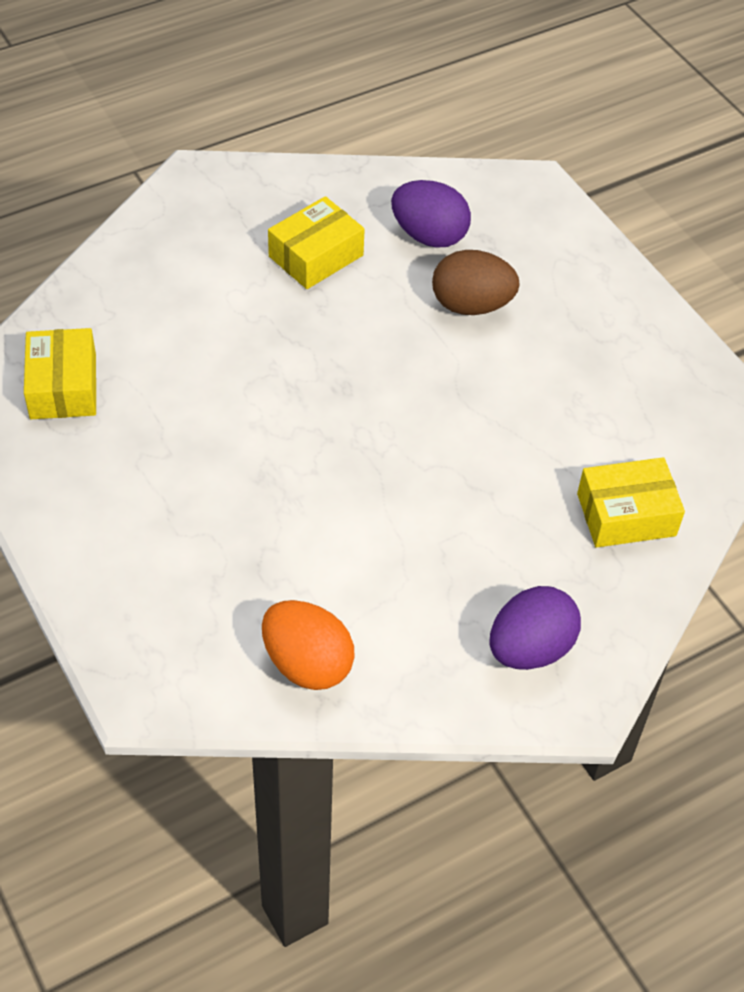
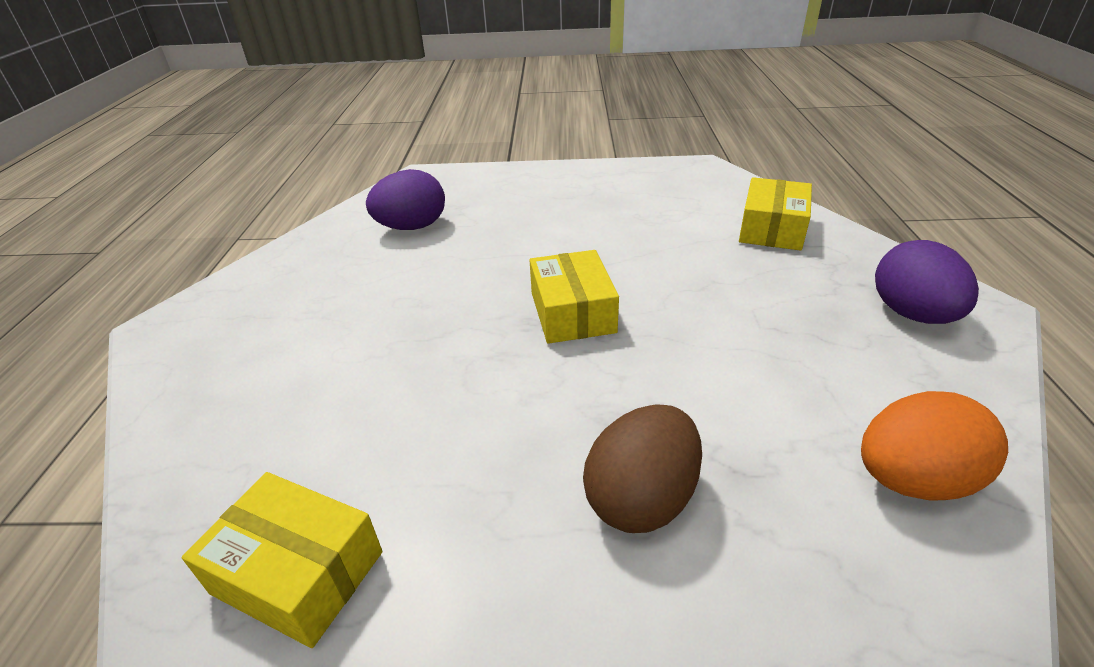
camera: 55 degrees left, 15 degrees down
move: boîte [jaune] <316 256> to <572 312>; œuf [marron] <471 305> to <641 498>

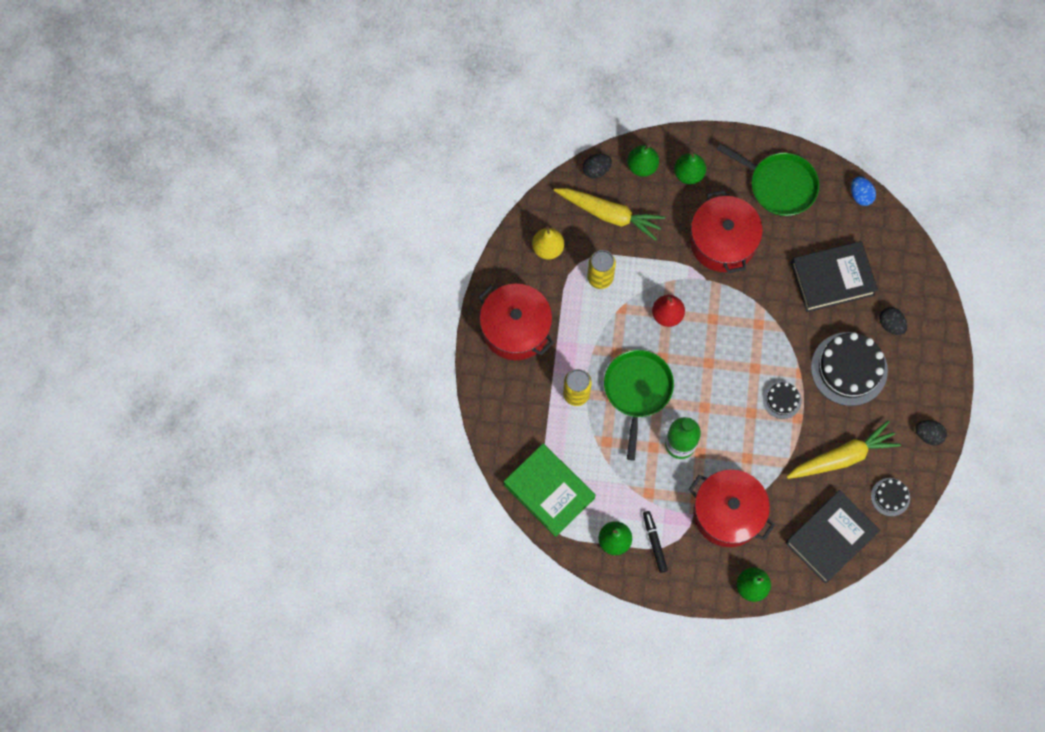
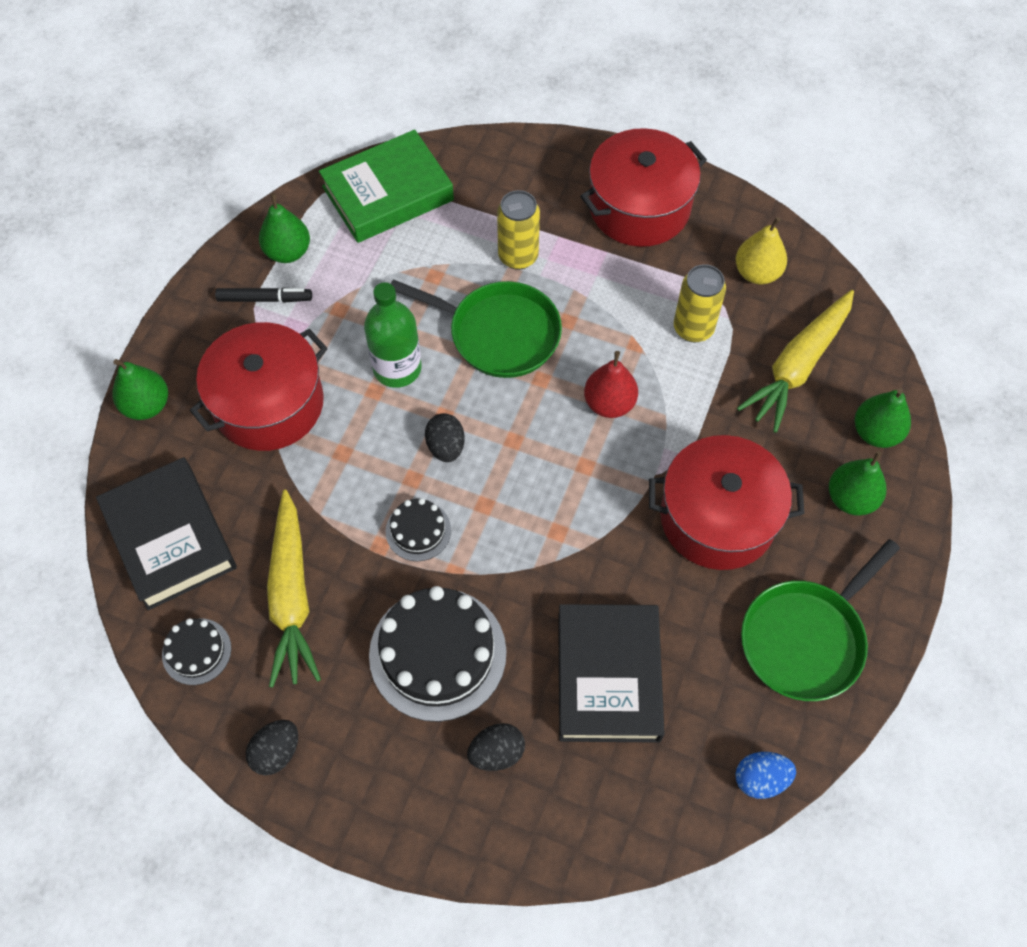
camera: 105 degrees right, 10 degrees down
move: œuf [noir] <596 170> to <446 447>

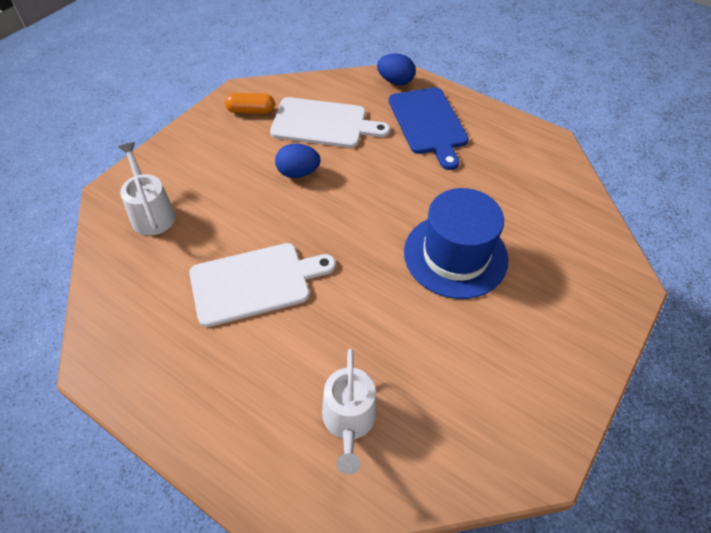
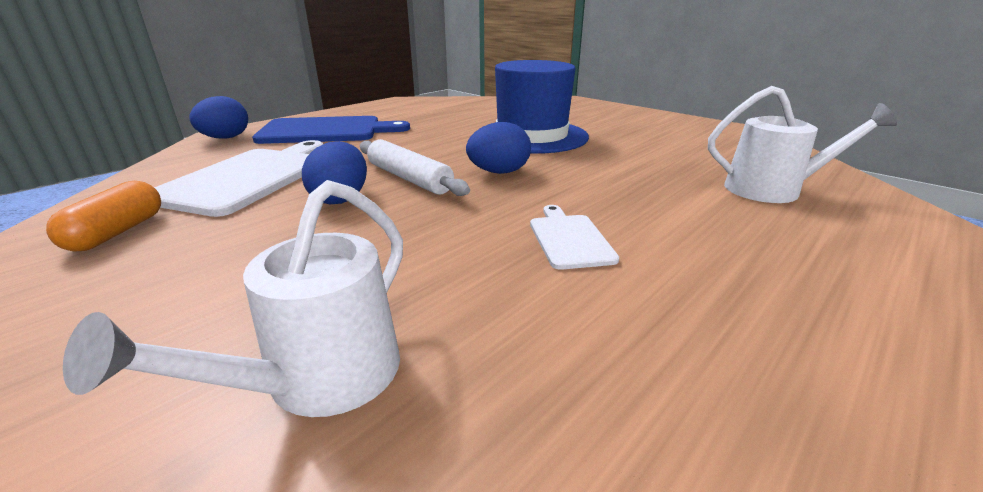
camera: 80 degrees left, 25 degrees down
insert: rouleau à pâtisserie [blanc] <409 178>; œuf [bleu] <499 172>
rotate: arrosoir [blanc] <152 213> = <321 378> 45 degrees counterclockwise
resize: planche à découper [blanc] <255 283> = <569 239> x0.50

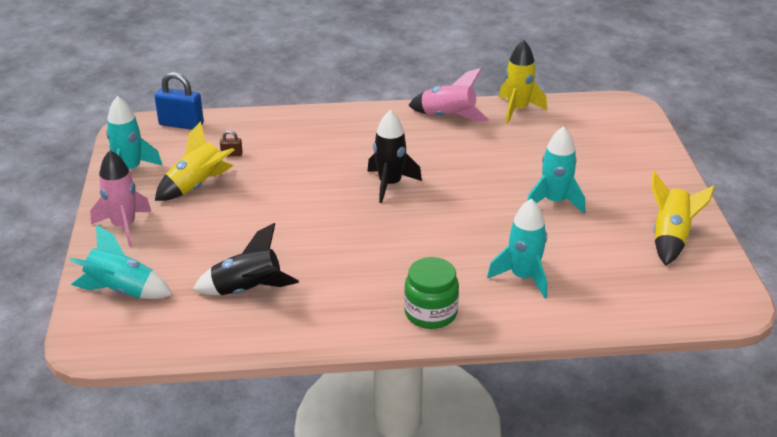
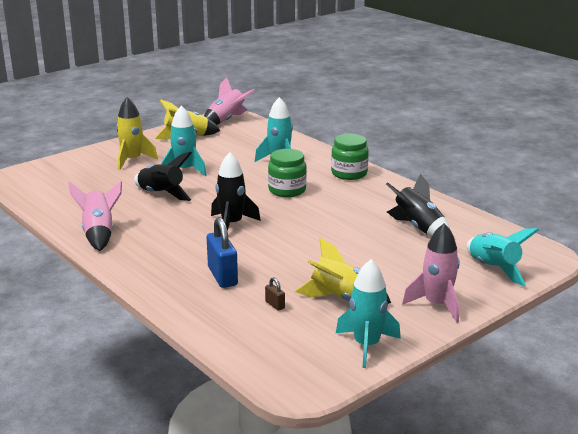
camera: 125 degrees left, 10 degrees down
insert: fusée [noir] <161 194>; fusée [rose] <226 120>; bocal [vert] <287 190>
move: cadenas [bleu] <181 124> to <222 276>; fusée [jaune] <517 110> to <132 160>

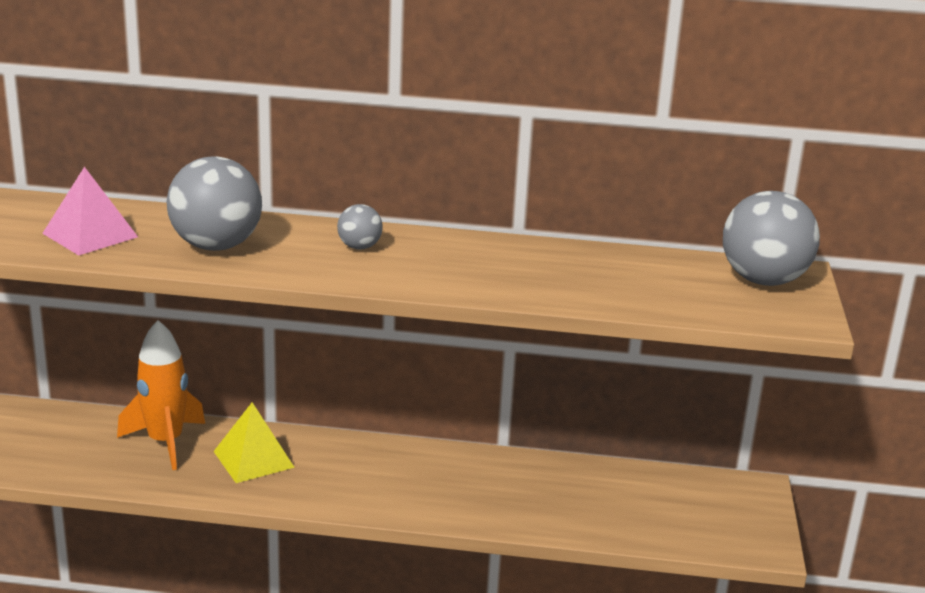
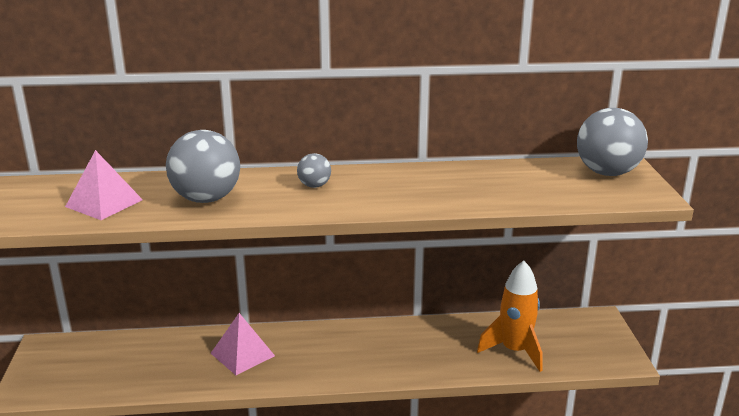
camera: 10 degrees left, 0 degrees up
move: fusée [orange] <165 442> to <514 351>
recolor: pyramide [jaune] <253 459> to pyramide [rose] <242 354>

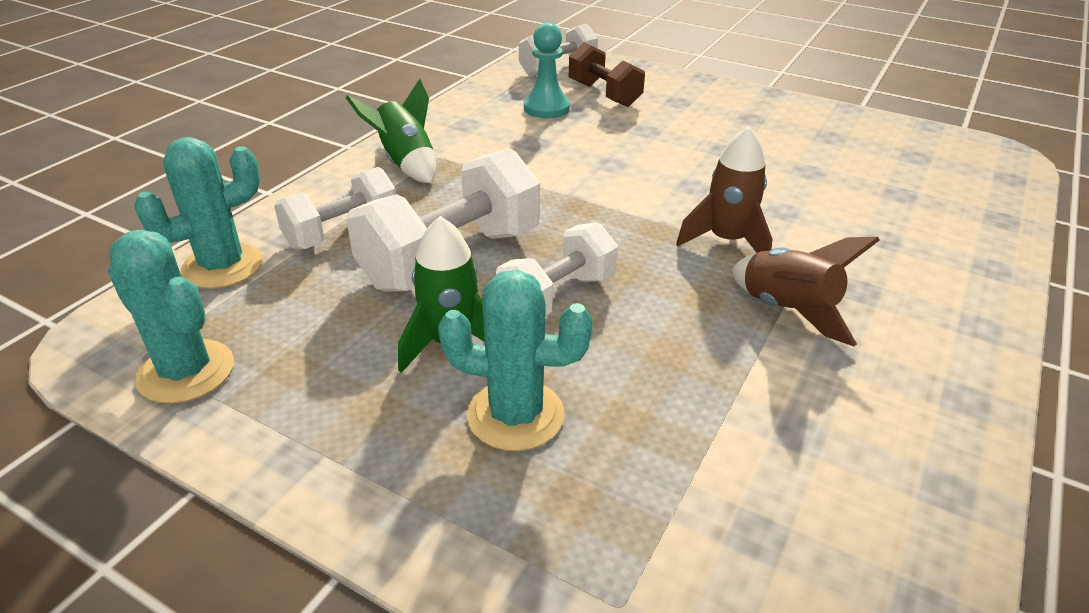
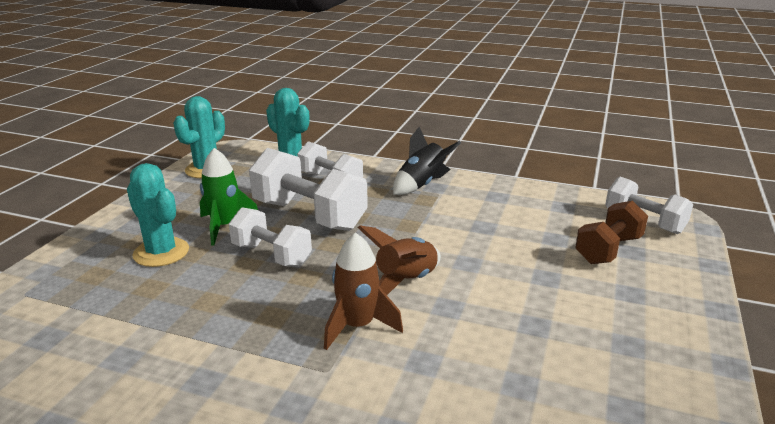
camera: 80 degrees right, 10 degrees down
delete: pion [turquoise] <546 108>
move: fusée [marron] <787 311> to <406 281>
recolor: fusée [vert] <405 164> to fusée [noir] <422 185>
rotate: cactus [turquoise] <515 415> = <161 252> 45 degrees counterclockwise

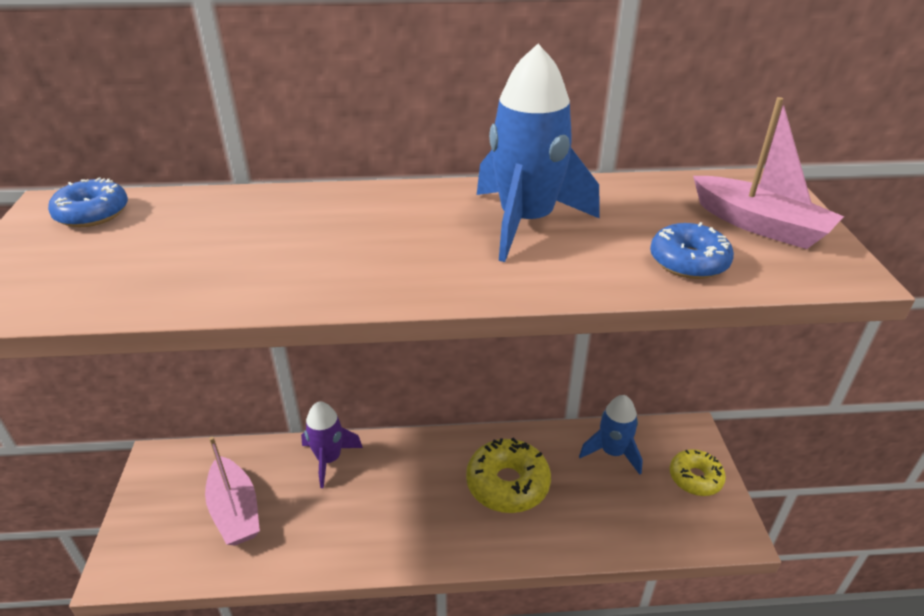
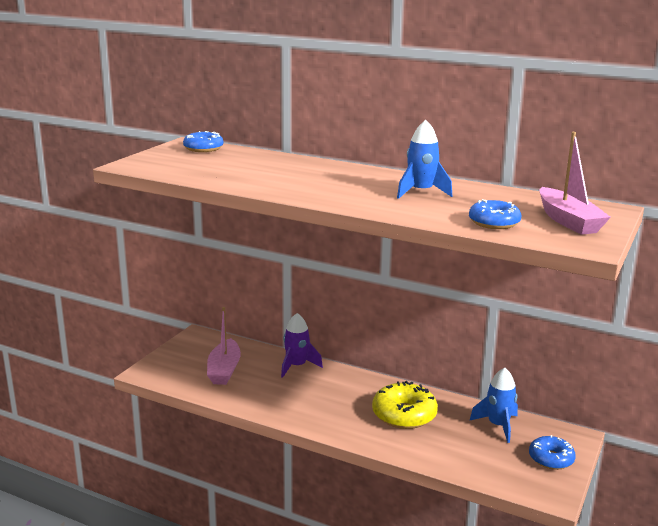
camera: 30 degrees right, 15 degrees down
recolor: beignet [jaune] <695 478> to beignet [bleu] <551 459>
resize: fusée [bleu] <526 222> = <421 192> x0.66

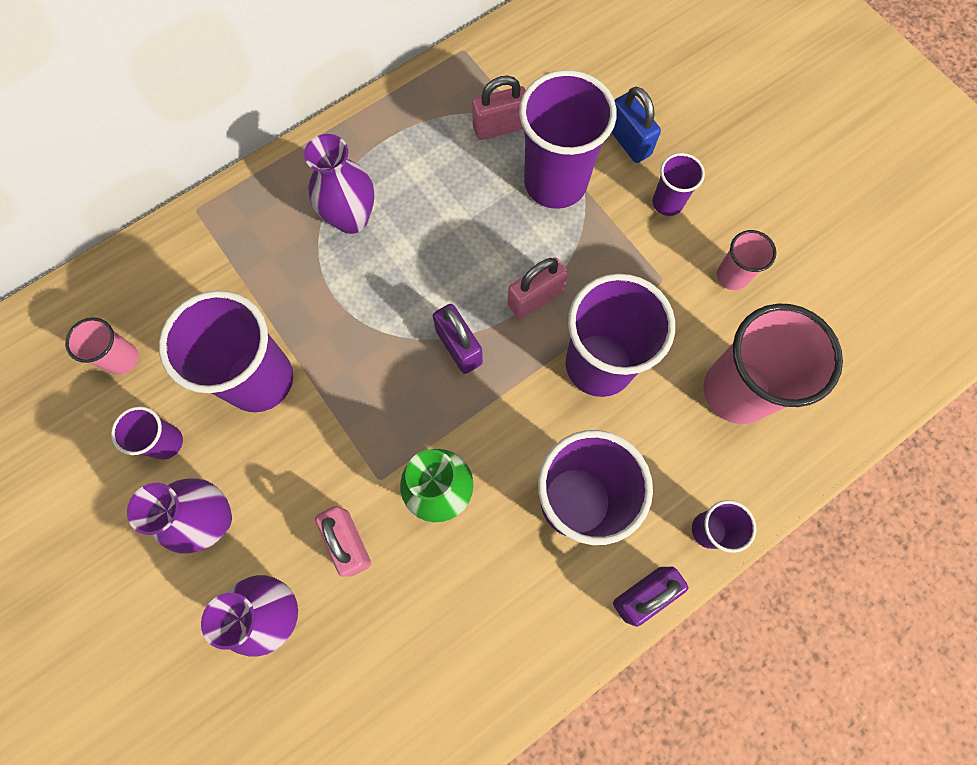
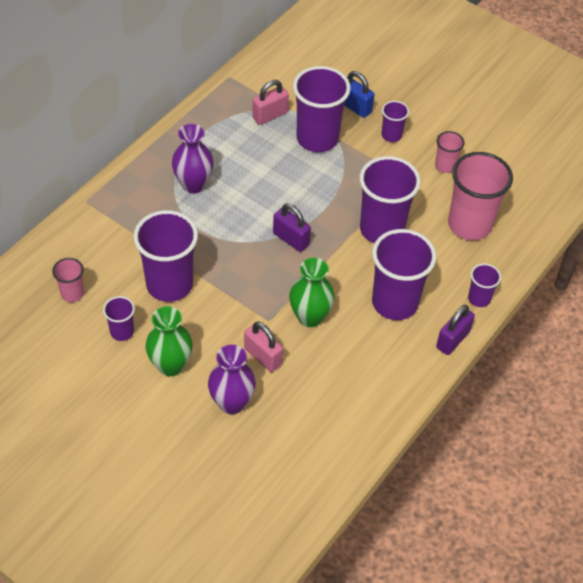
camera: 20 degrees left, 20 degrees down
delete: cadenas [rose] <535 297>
recolor: vase [violet] <213 519> to vase [vert] <170 365>

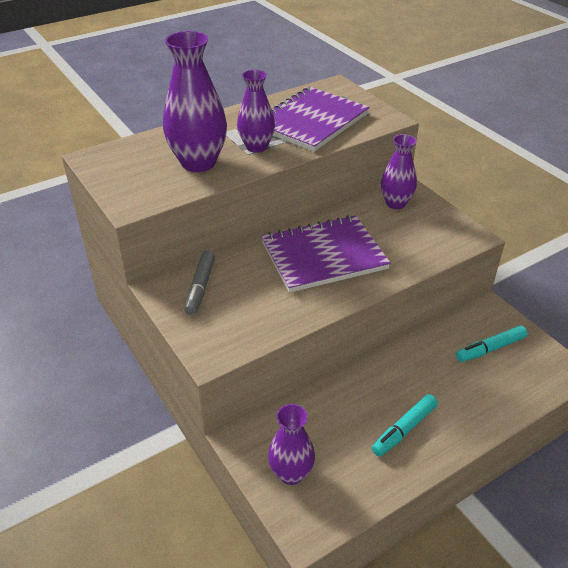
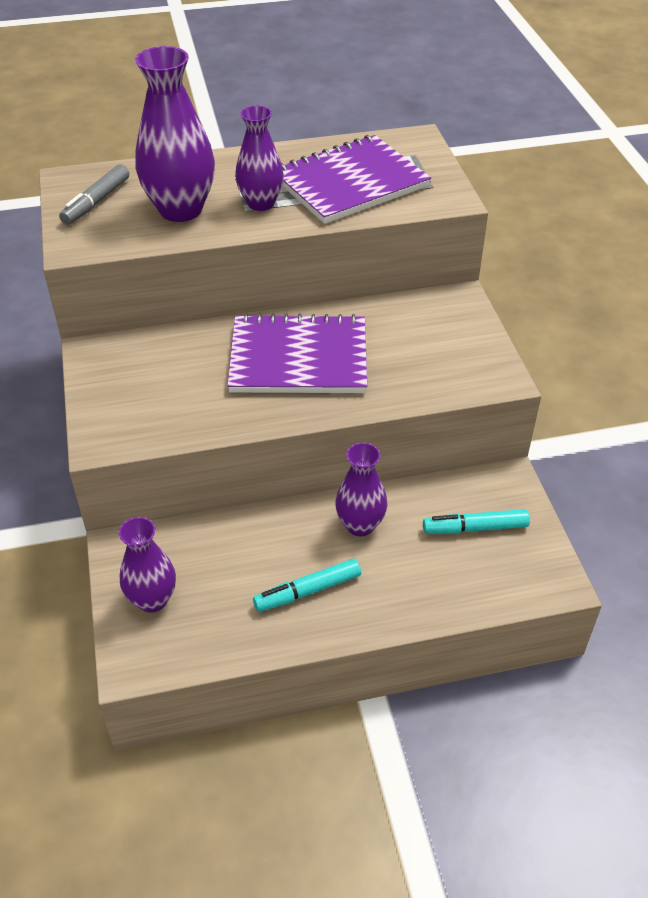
camera: 20 degrees right, 5 degrees up
move: feutre [gris] <200 287> to <96 202>; vase [violet] <396 203> to <360 525>

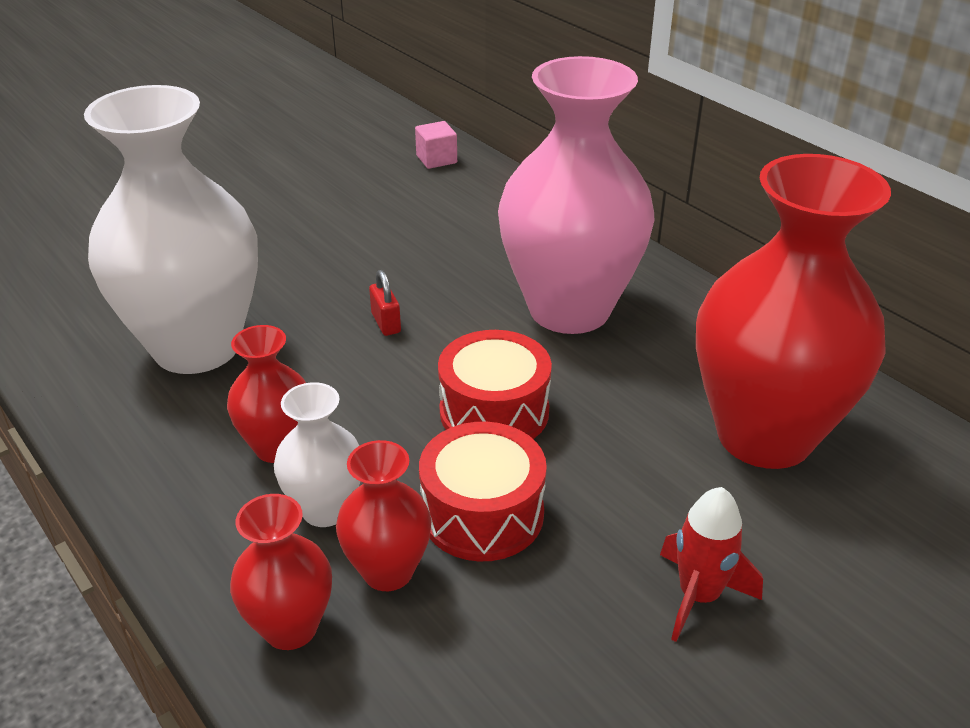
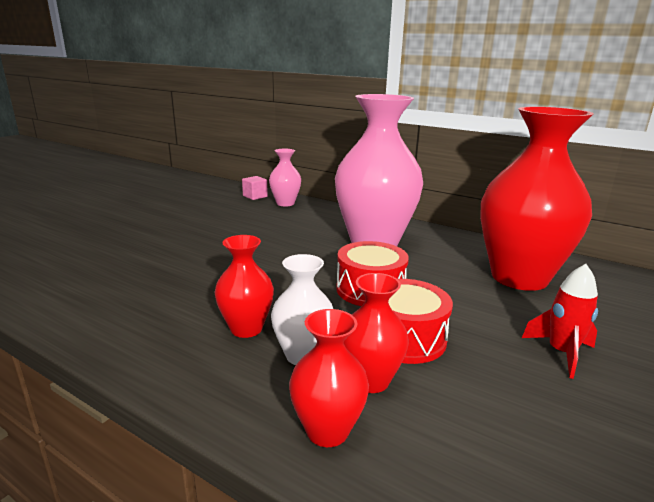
camera: 20 degrees left, 15 degrees down
delete: vase [blanc] <196 347>; cadenas [rouge] <386 323>
insert: vase [rose] <285 203>

